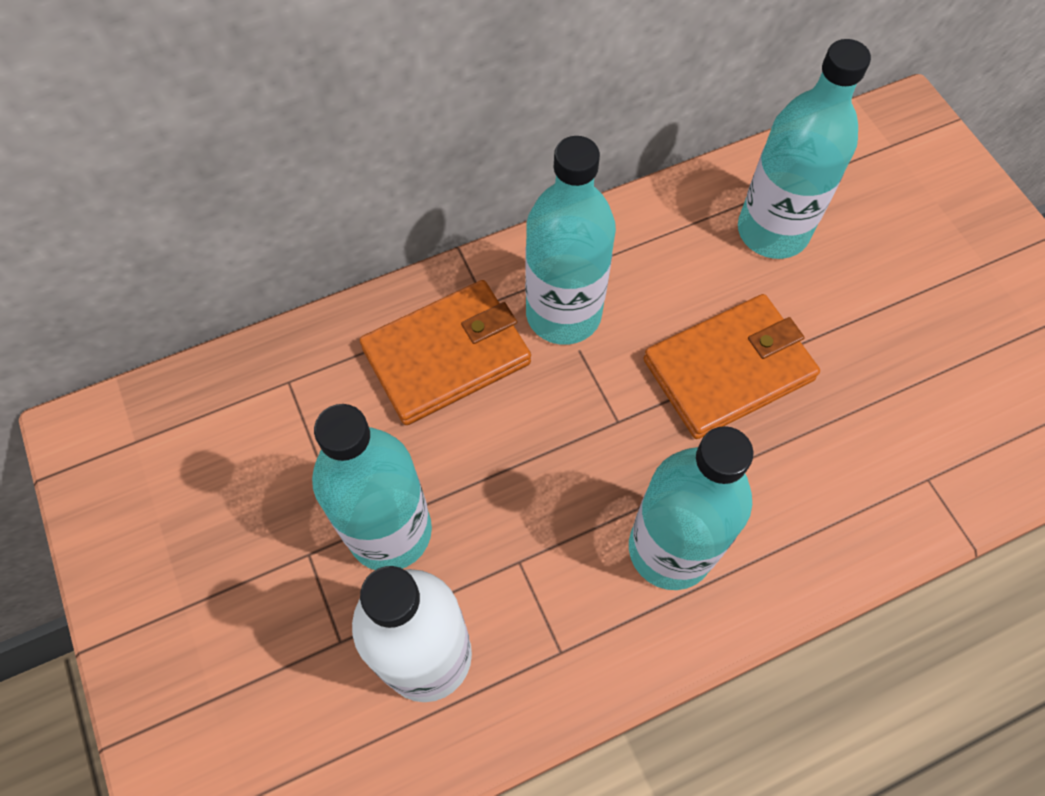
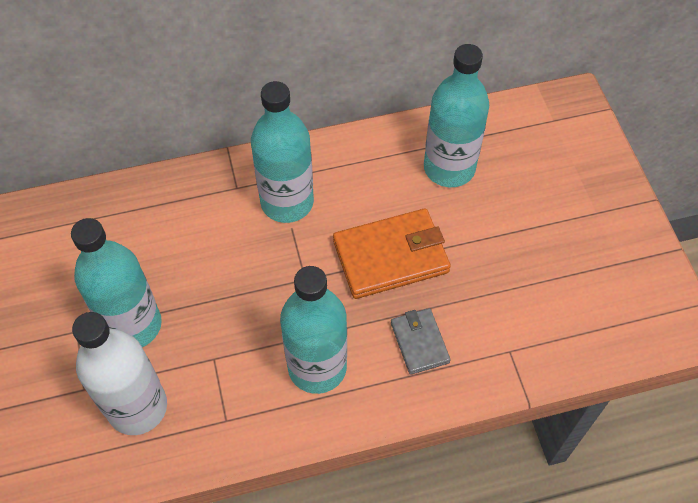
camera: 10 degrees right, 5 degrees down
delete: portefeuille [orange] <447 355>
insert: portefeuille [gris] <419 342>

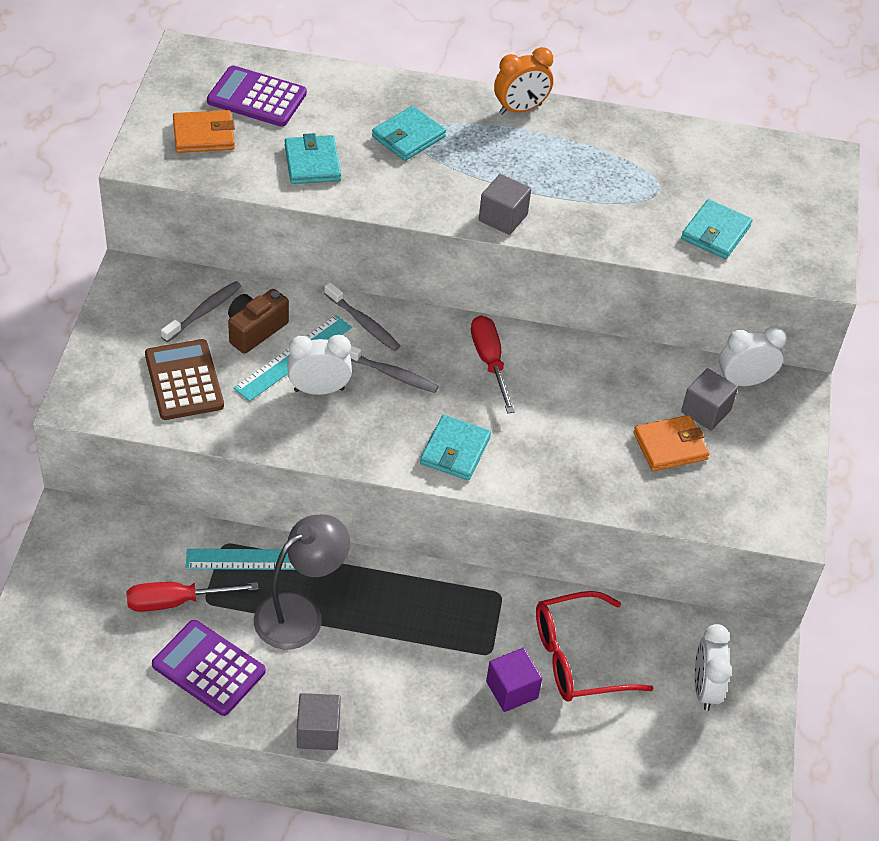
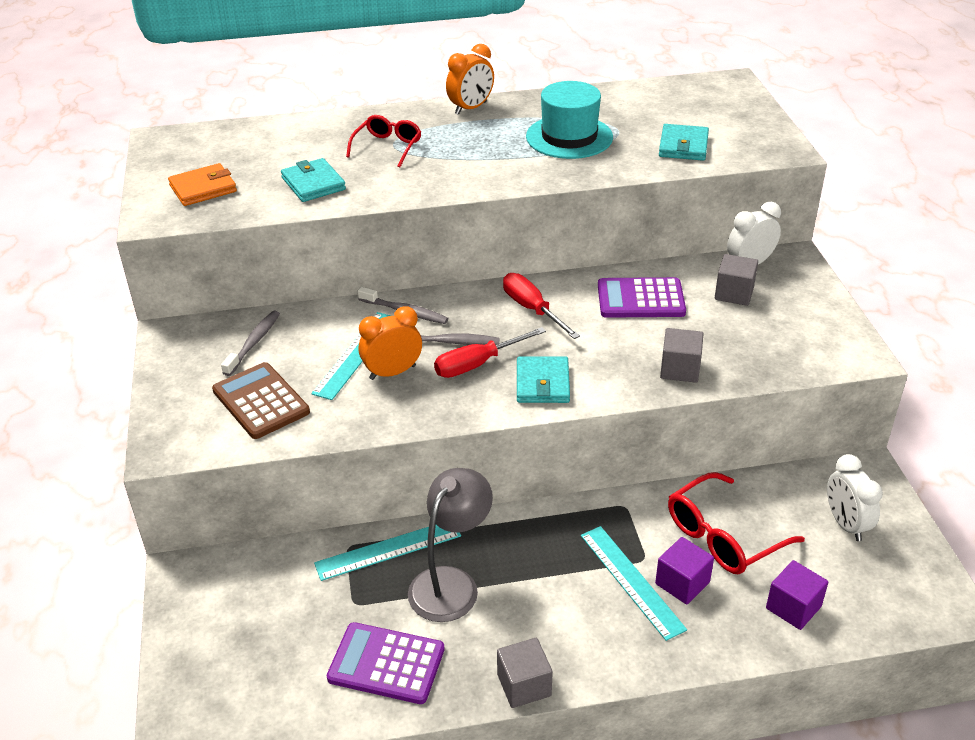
camera: 15 degrees left, 10 degrees down
delete: appareil photo [marron] <255 330>; portefeuille [orange] <670 446>
insert: chapeau [turquoise] <569 137>; règle [turquoise] <631 581>; cube [violet] <793 607>
move: tournevis [rouge] <176 602> to <477 364>; calculatrice [violet] <257 97> to <640 299>; cube [gris] <503 217> to <680 369>
replace: portefeuille [turquoise] <408 137> to lunettes [rouge] <387 147>
recolor: réveil [blanc] <319 390> to réveil [orange] <392 372>

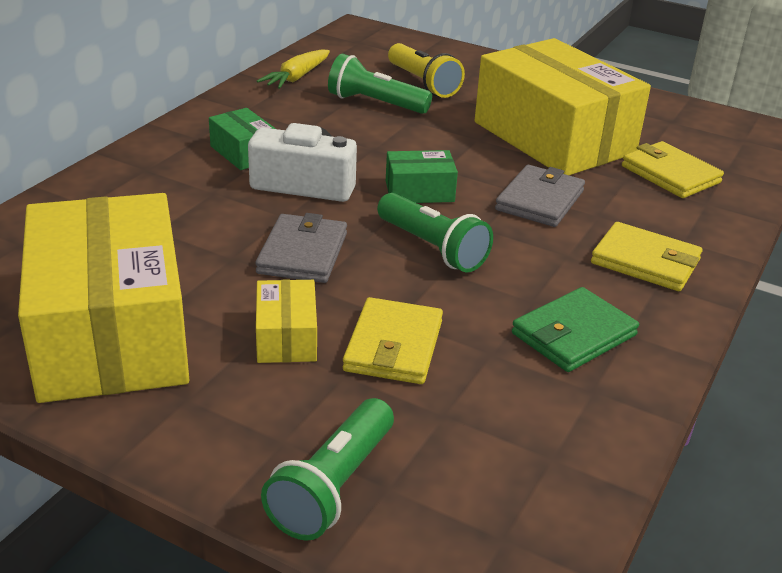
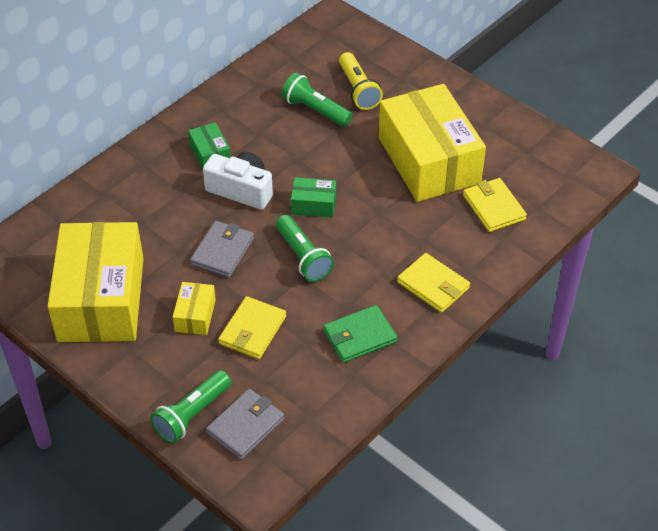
camera: 15 degrees right, 15 degrees up
delete: carotte [jaune] <297 77>
move: portefeuille [gris] <540 200> to <246 426>

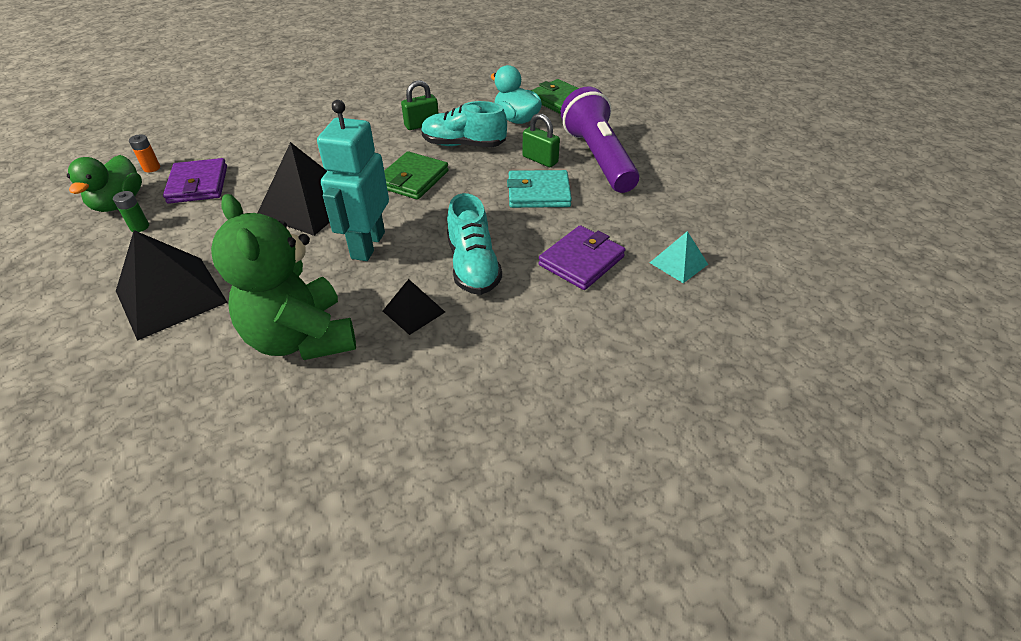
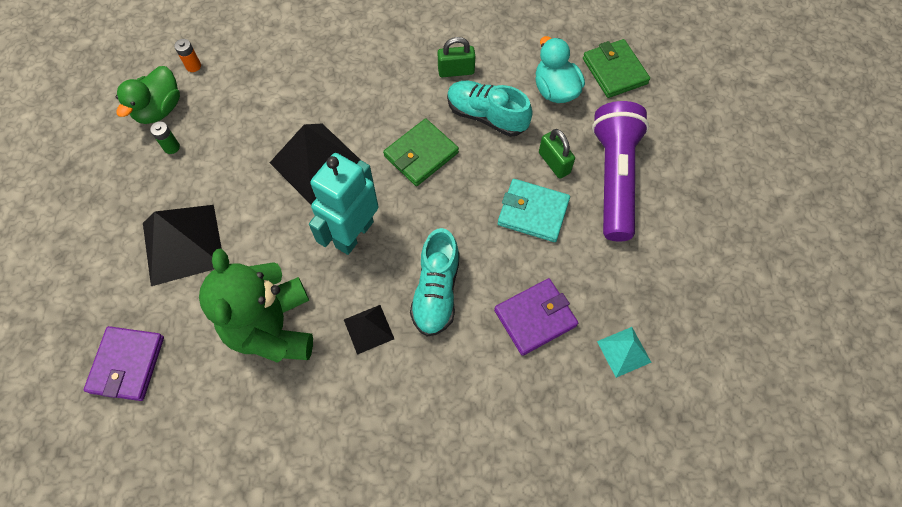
camera: 20 degrees right, 20 degrees up
move: portefeuille [violet] <198 184> to <127 364>

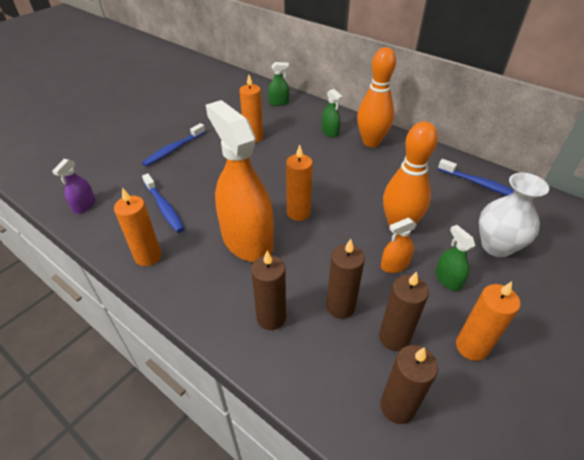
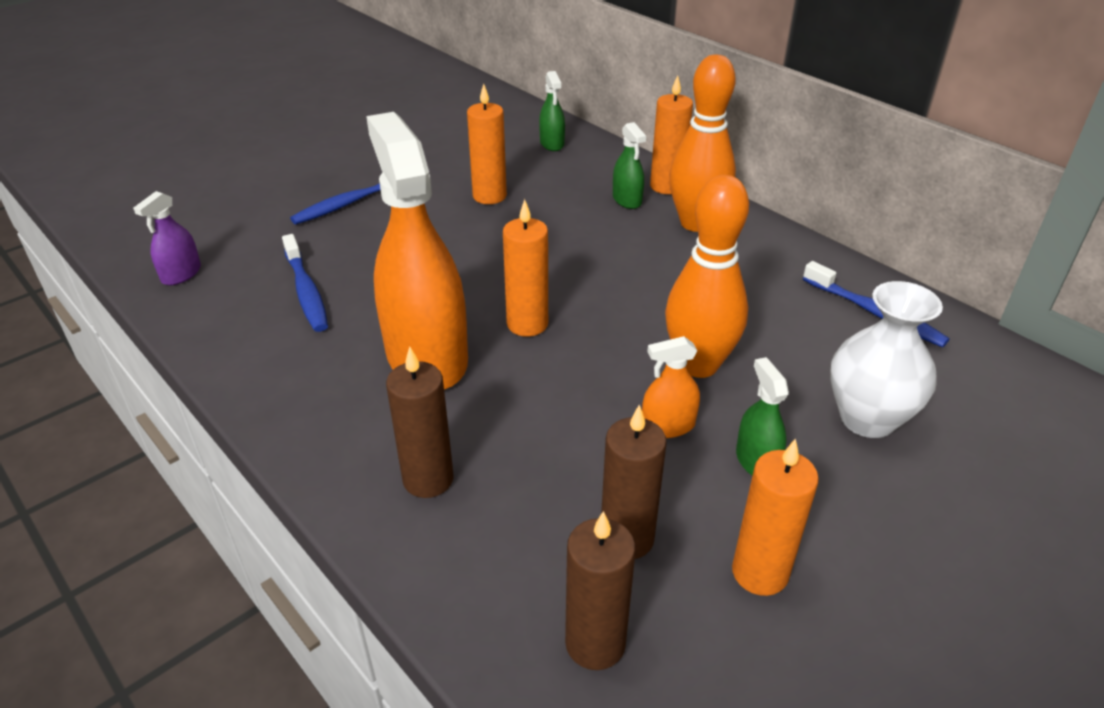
camera: 10 degrees right, 5 degrees down
delete: bougie [marron] <340 306>
move: bougie [orange] <148 256> to <666 186>
rotate: vaporisateur [vert] <278 102> = <552 143> 75 degrees clockwise

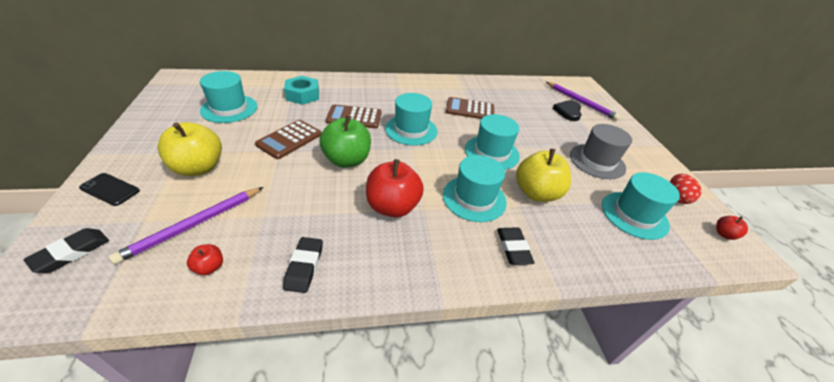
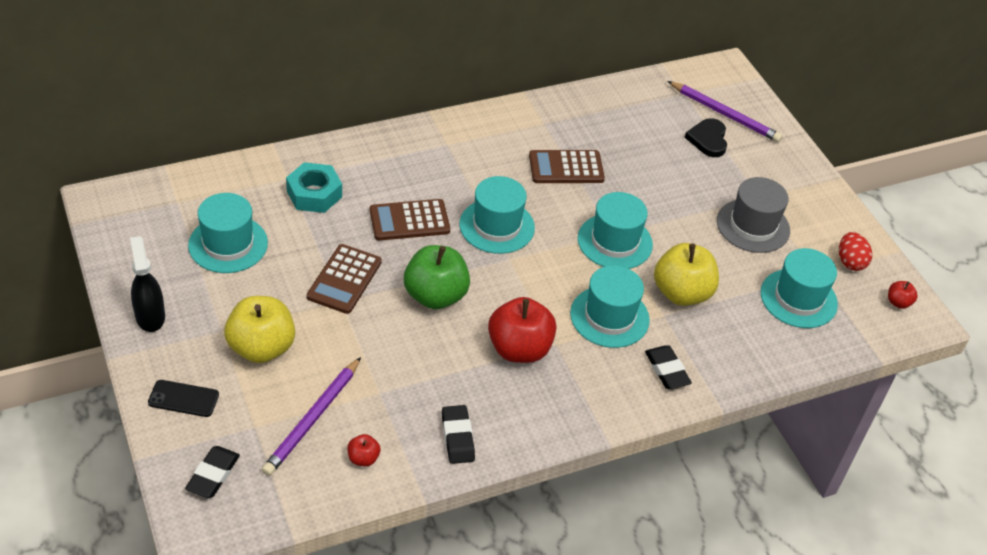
camera: 15 degrees left, 5 degrees up
insert: vaporisateur [noir] <150 316>

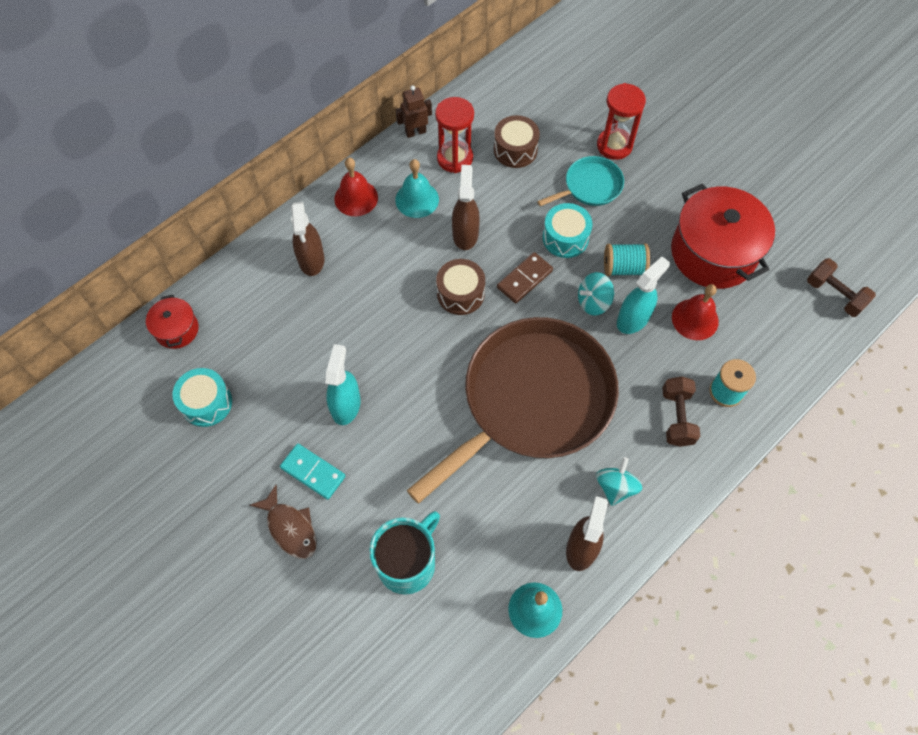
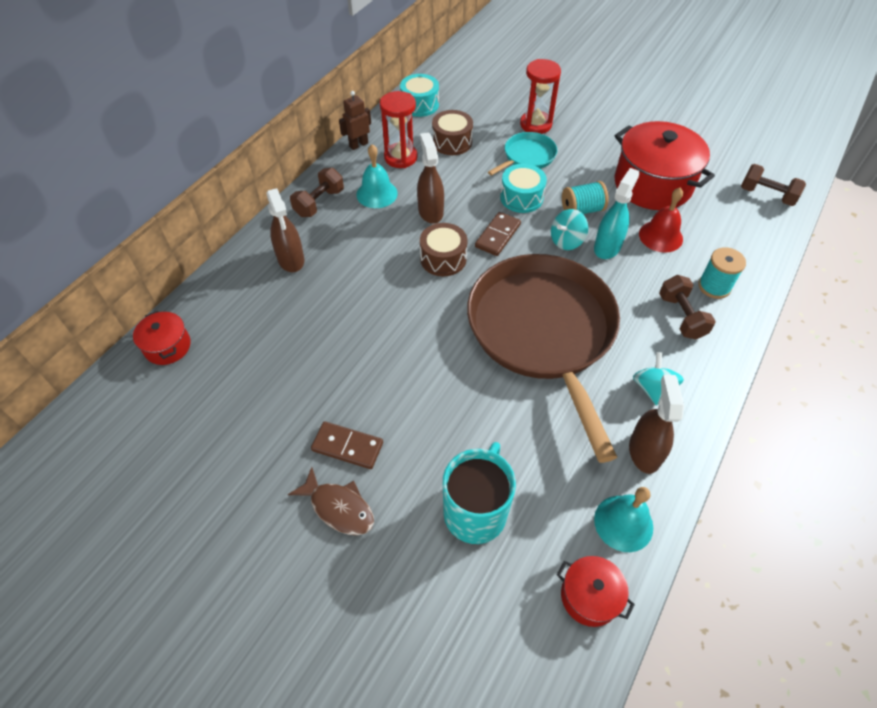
camera: 15 degrees left, 10 degrees down
delete: vaporisateur [turquoise] <346 405>
insert: marmite [rouge] <589 596>
move: tambour [turquoise] <206 403> to <420 105>
replace: cloche [rouge] <356 198> to haltère [marron] <319 203>
recolor: domino [turquoise] <313 472> to domino [marron] <347 447>
rotate: poêle [marron] <532 401> = <543 332> 45 degrees counterclockwise

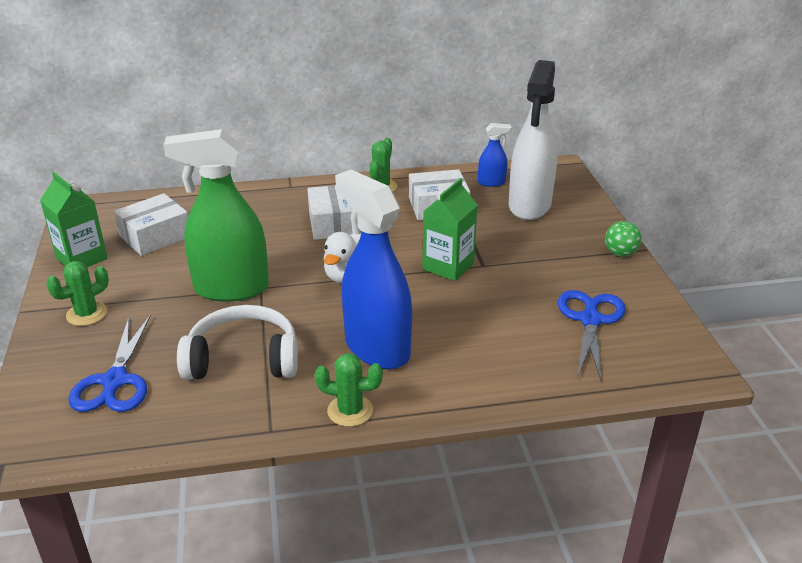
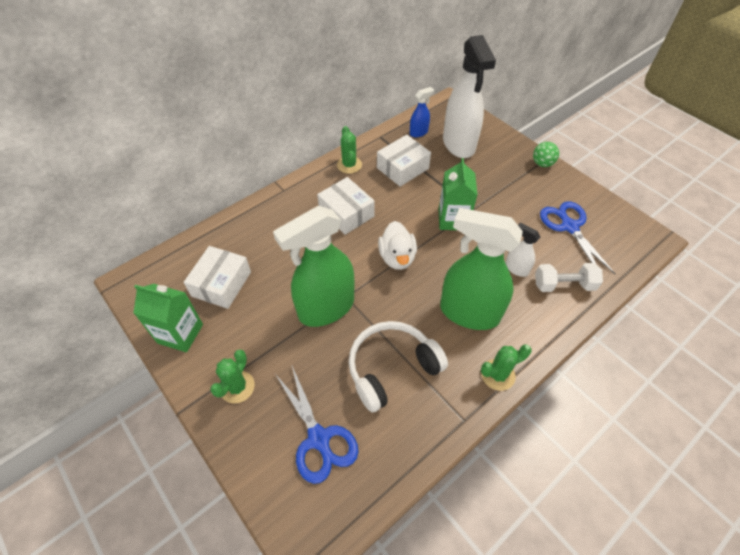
camera: 30 degrees left, 20 degrees up
insert: vaporisateur [blanc] <516 268>; haltère [blanc] <563 285>
recolor: vaporisateur [bleu] <376 348> to vaporisateur [vert] <469 312>

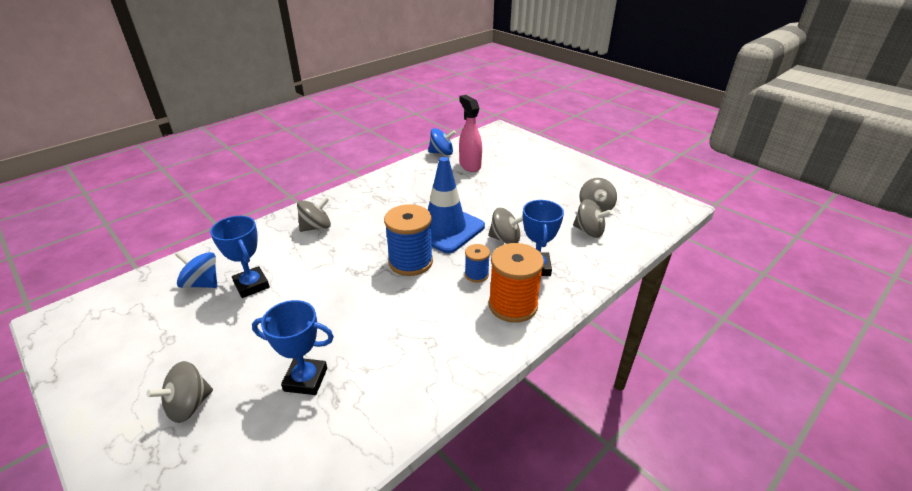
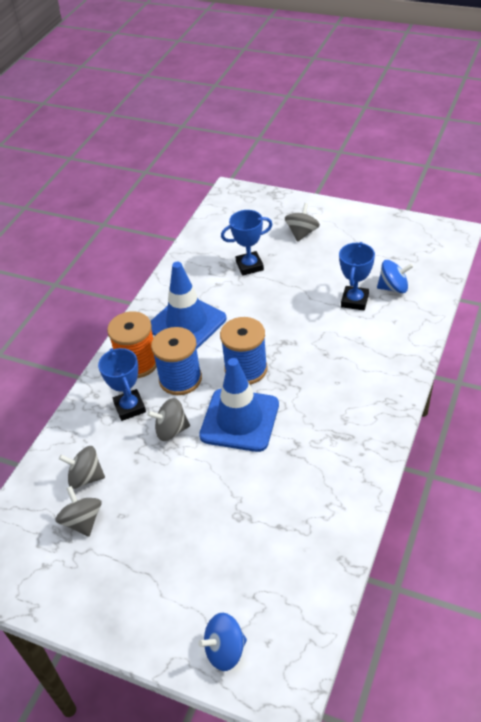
camera: 160 degrees right, 10 degrees up
delete: toupie [gris] <316 227>; vaporisateur [rose] <469 165>
insert: cône de chantier [bleu] <187 323>
move: toupie [bleu] <441 153> to <225 650>
rotate: trophée [bleu] <251 285> = <354 301> 75 degrees clockwise
resize: bobine [bleu] <476 274> = <180 379> x1.89

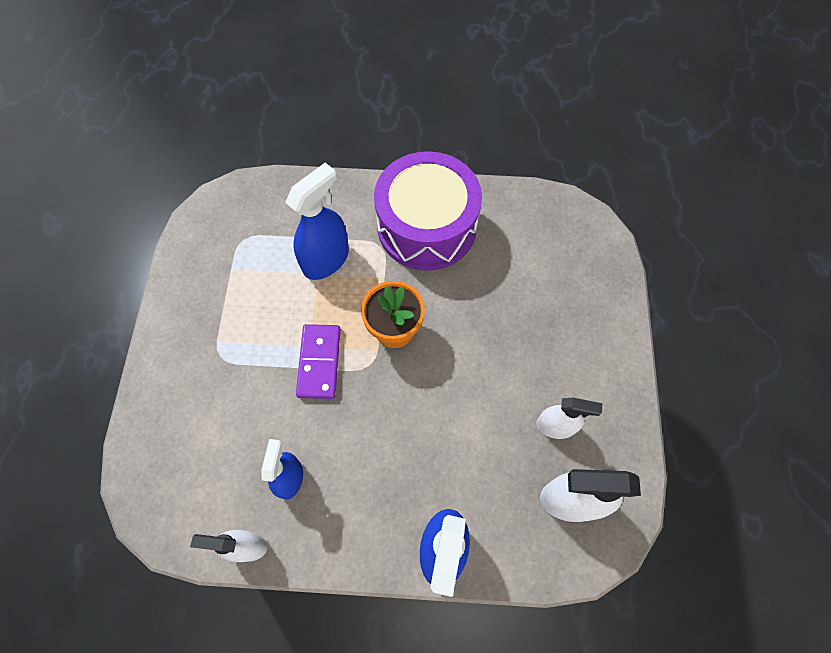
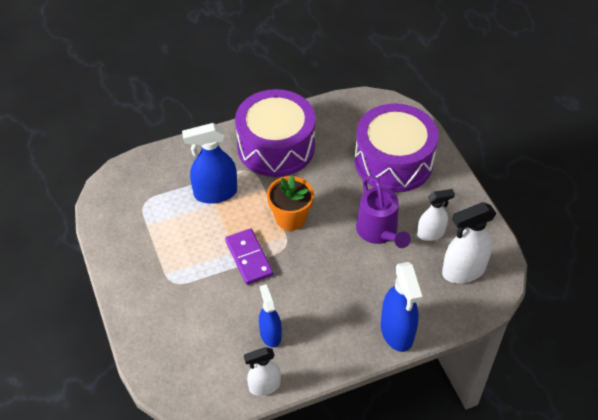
camera: 25 degrees left, 15 degrees down
insert: tambour [violet] <393 161>; arrosoir [violet] <379 232>
rotate: vaporisateur [bleu] <326 259> = <215 193> 120 degrees counterclockwise

